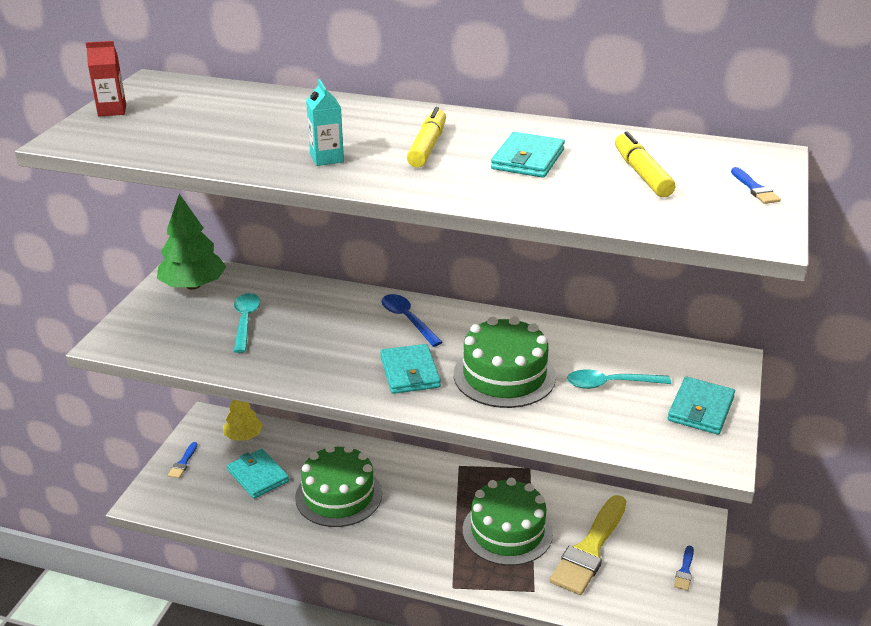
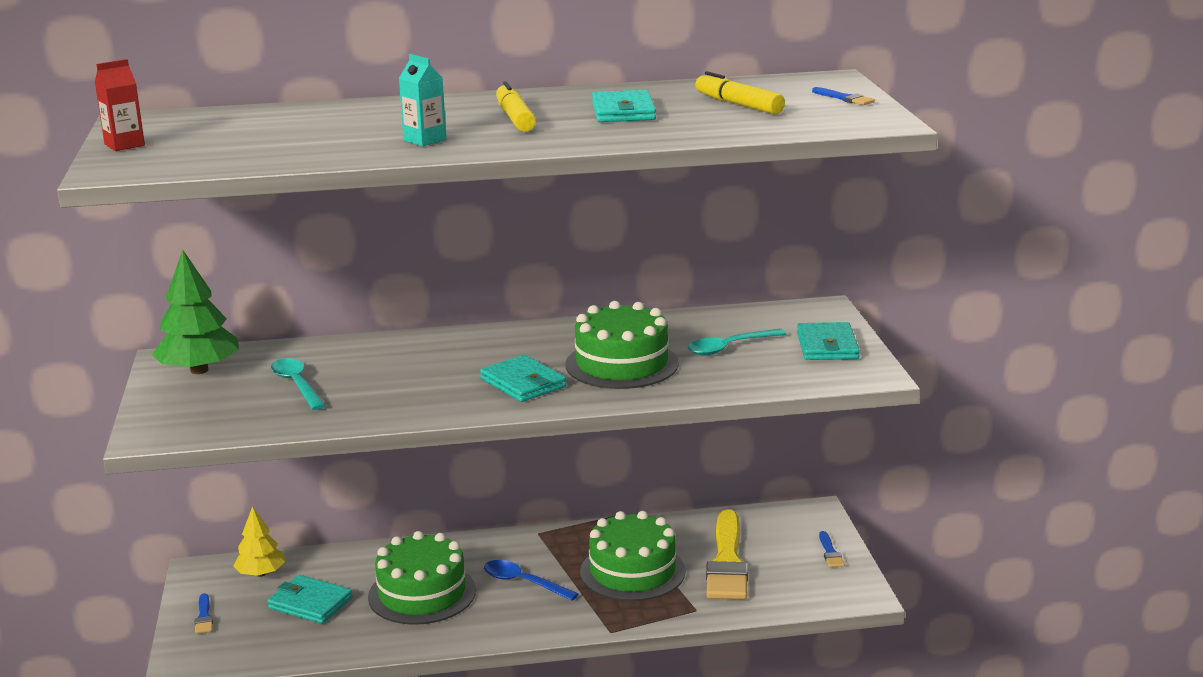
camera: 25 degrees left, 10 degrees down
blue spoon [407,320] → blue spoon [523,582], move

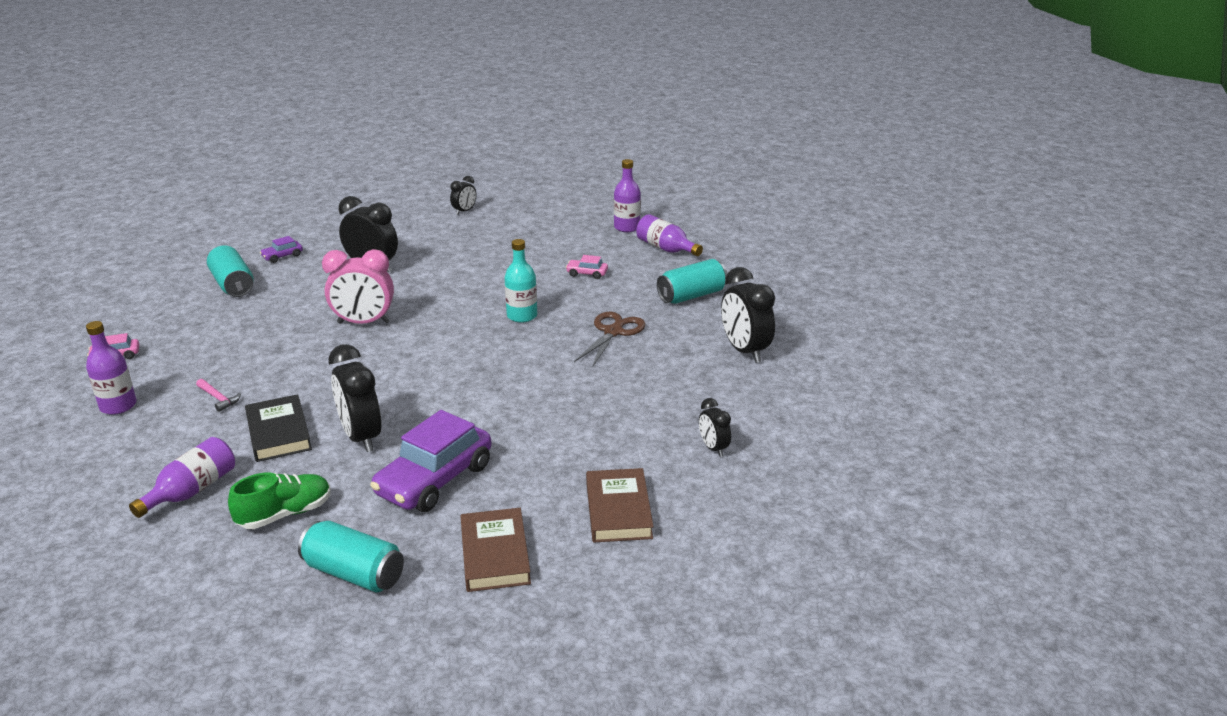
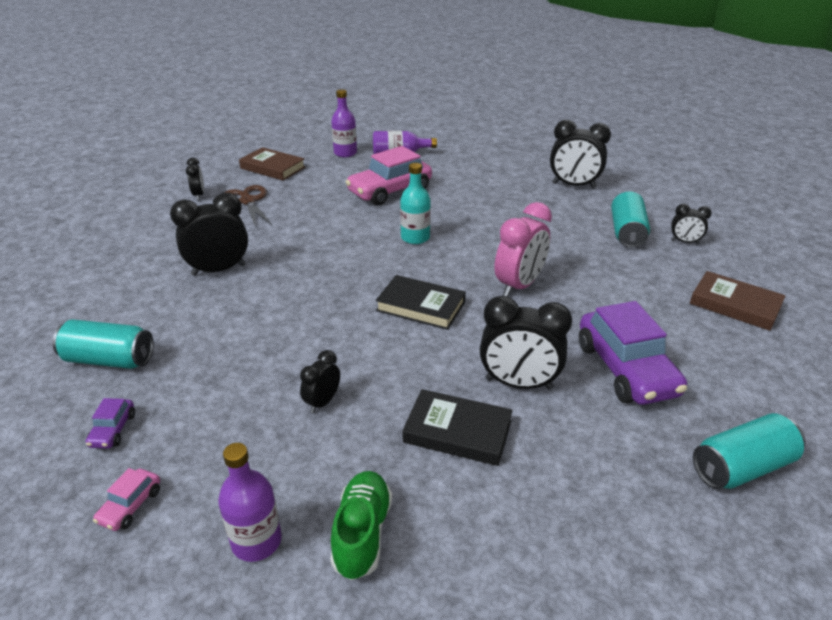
camera: 50 degrees left, 5 degrees up
royal purple drink bottle [192,490] → -
rose-pink carpenter's hammer [218,398] → -
leaf-green lace-up shoe [285,514] → leaf-green lace-up shoe [362,533], move
royal purple car [282,256] → royal purple car [113,430], move
rose-pink alarm clock [364,323] → rose-pink alarm clock [519,286], move
brown hardcover [495,554] → brown hardcover [272,168], move
rose-pink car [587,274] → rose-pink car [390,191], x2.30
brown pair of scissors [613,332] → brown pair of scissors [248,201], move
turquoise can [692,296] → turquoise can [627,232], move
- → jet-black alarm clock [322,402]
- → jet-black hardcover [421,306]

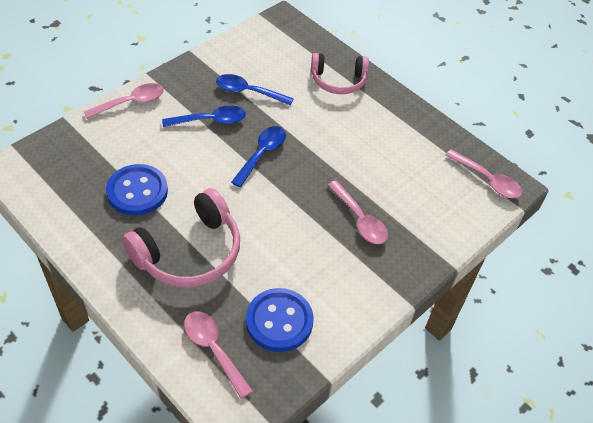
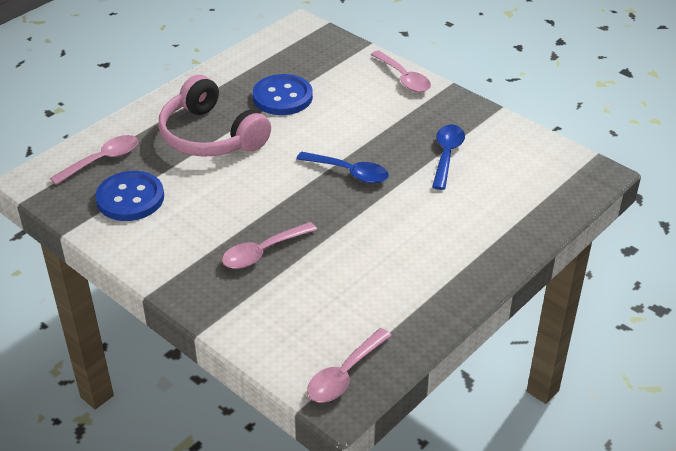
camera: 90 degrees right, 10 degrees down
blue spoon [210,120] → -
rose-pink headphones [338,80] → -

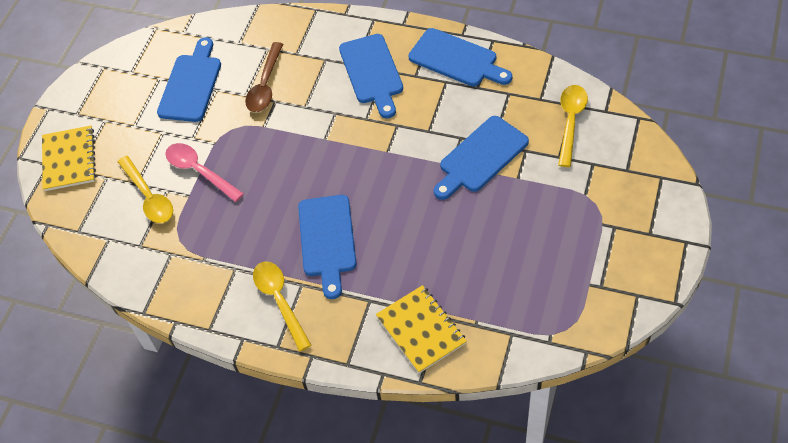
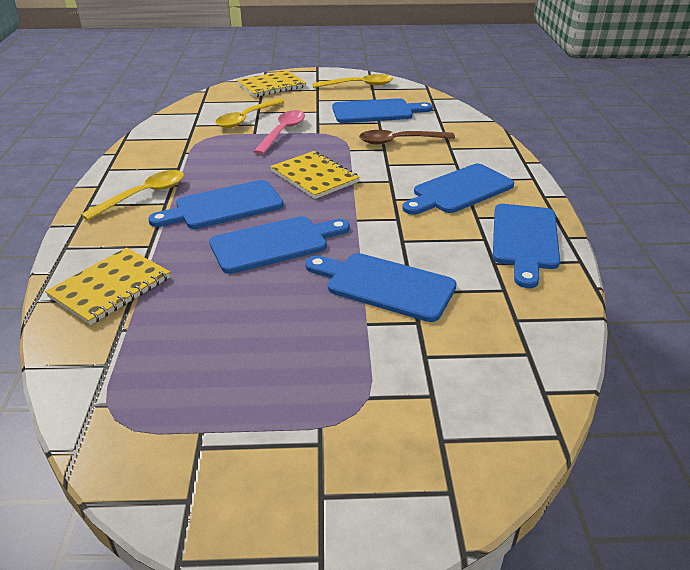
camera: 65 degrees right, 20 degrees down
bright yellow spoon [570,122] → bright yellow spoon [358,85], move
- → blue bread board [274,244]
- → bright yellow notebook [314,177]

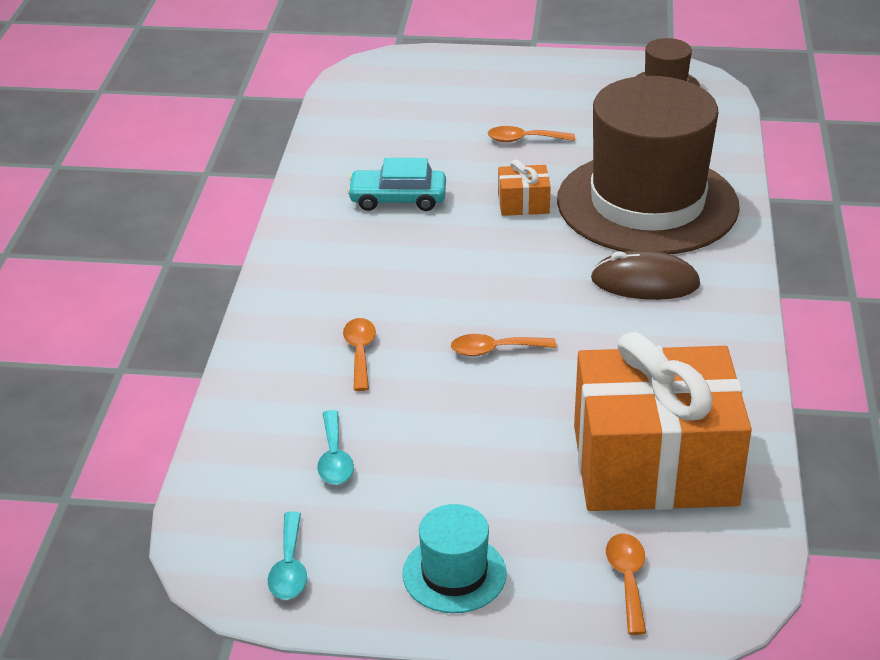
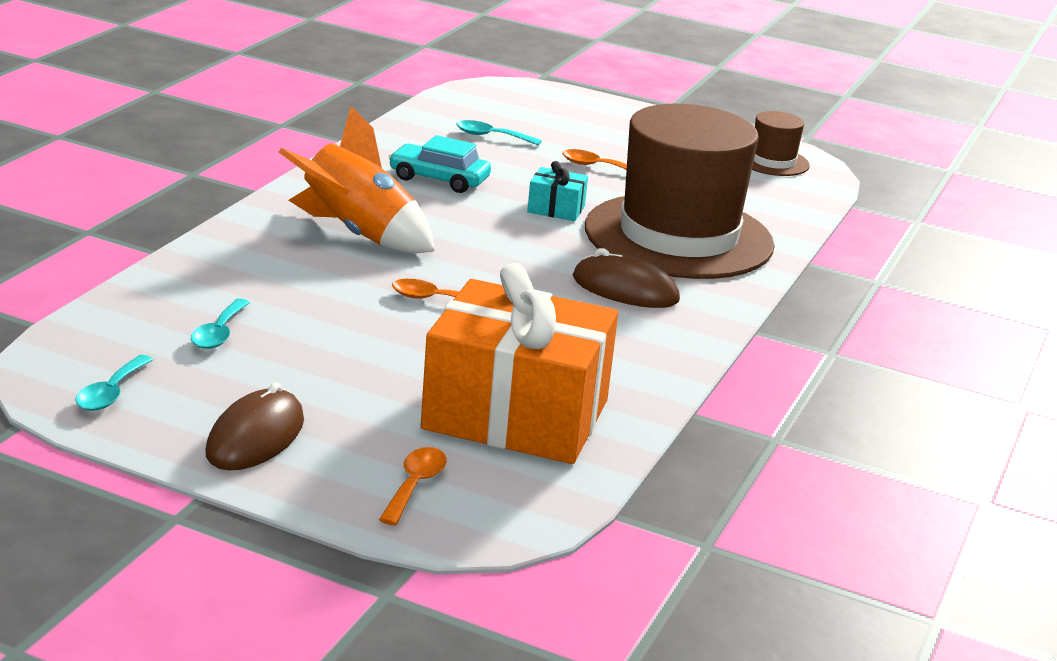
camera: 15 degrees right, 10 degrees down
bright orange spoon [360,352] → -
turquoise top hat [454,574] → brown computer mouse [255,437]
bright orange present [523,203] → turquoise present [556,209]
- → bright orange spaceship [357,235]
- → turquoise spoon [491,136]

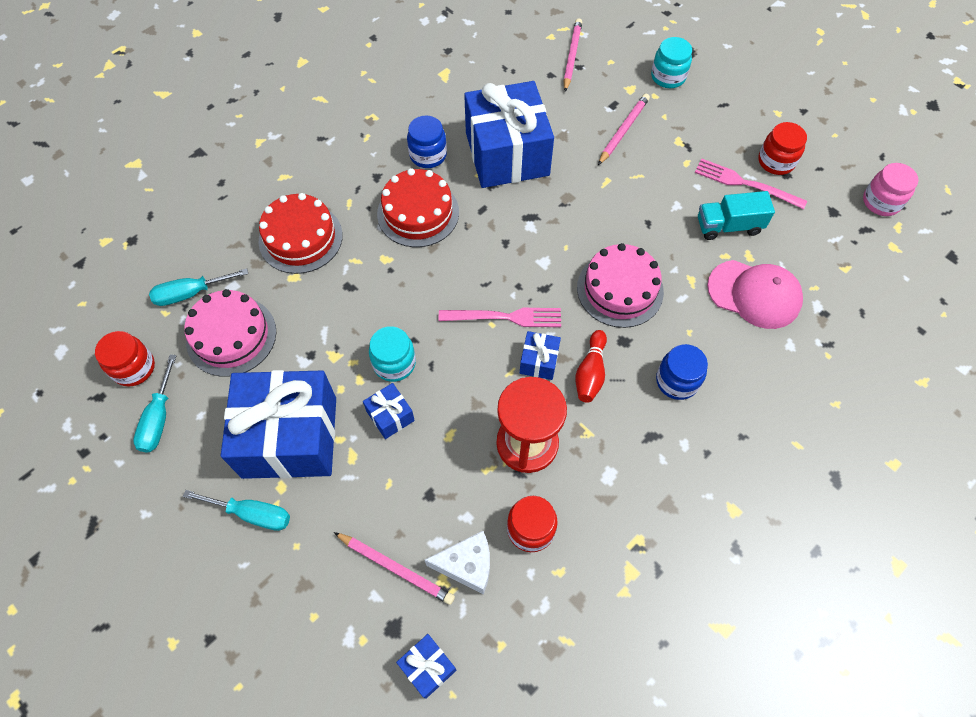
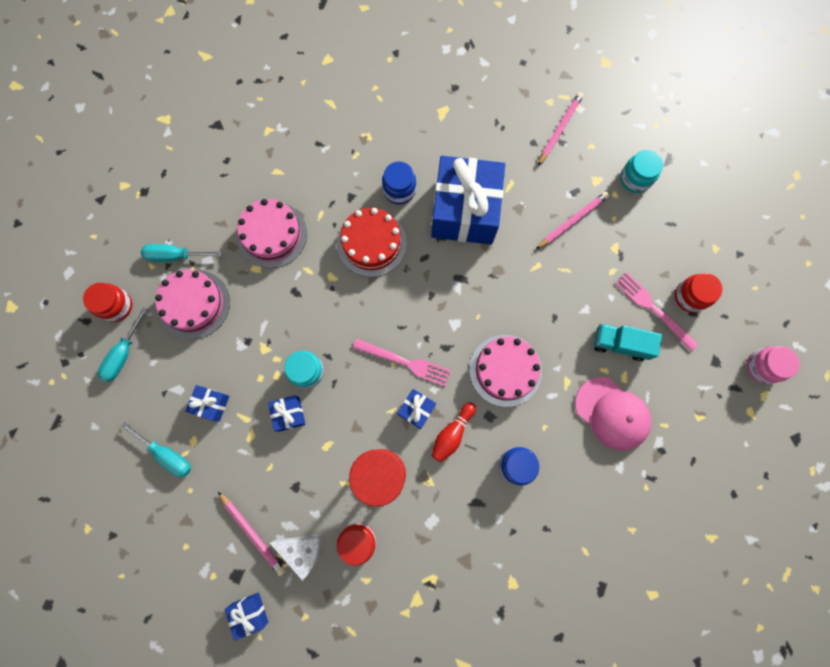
camera: 20 degrees right, 15 degrees up
blue present [290,437] → blue present [211,404], x0.42
scarlet cake [300,238] → rose-pink cake [272,234]

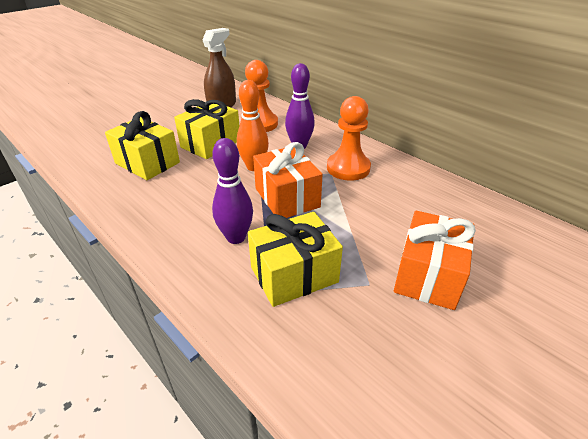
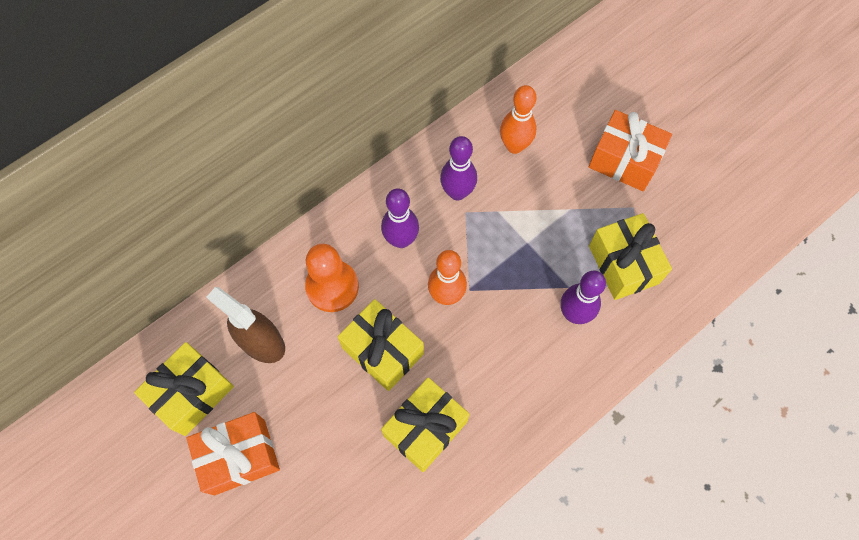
camera: 85 degrees left, 30 degrees up
bright orange present [287,198] → bright orange present [239,457], move
bright orange pawn [348,168] → royal purple bowling pin [457,192]
- → bright yellow present [192,393]
- → bright orange bowling pin [514,146]

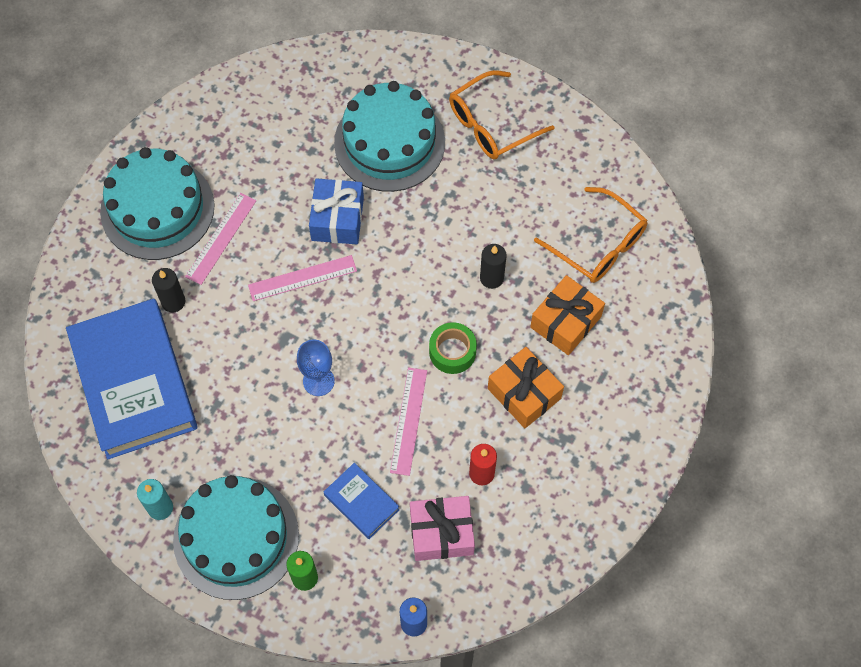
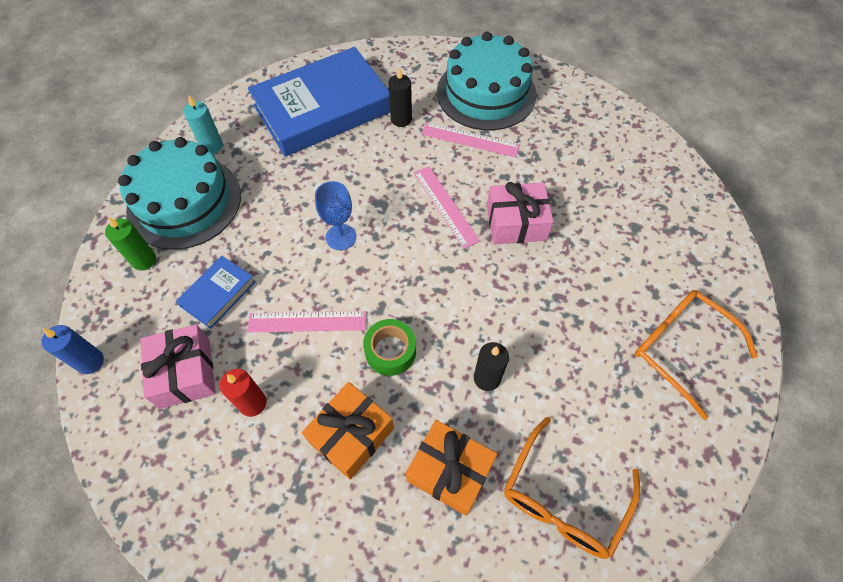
camera: 80 degrees right, 5 degrees down
blue present [337,219] → rose-pink present [516,223]
turquoise cake [389,142] → -

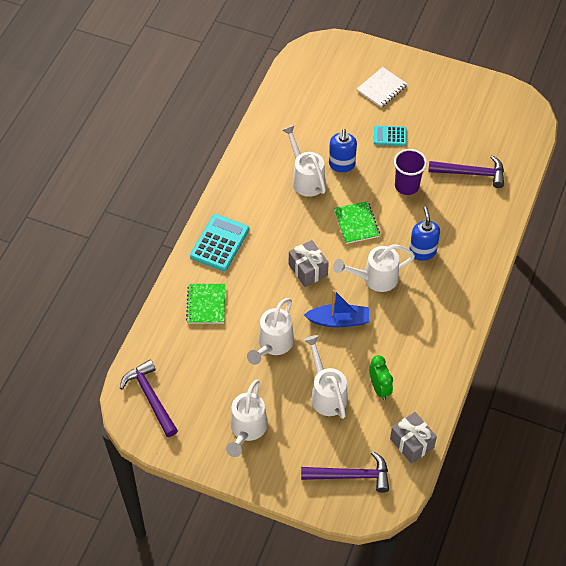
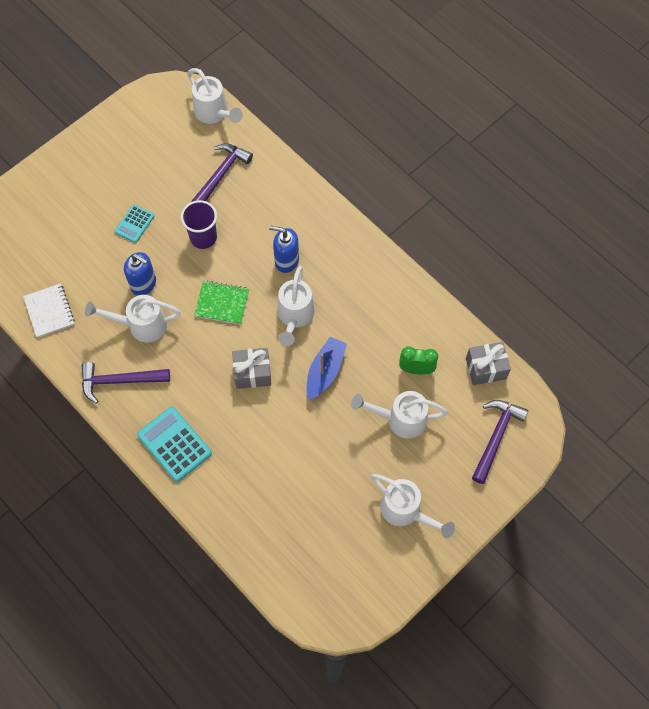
camera: 65 degrees left, 10 degrees up
royal purple carpenter's hammer [150,397] → royal purple carpenter's hammer [119,381], move
leaf-green notebook [206,304] → -
white watering can [273,344] → white watering can [214,113], move
white notebook [381,88] → white notebook [49,311], move

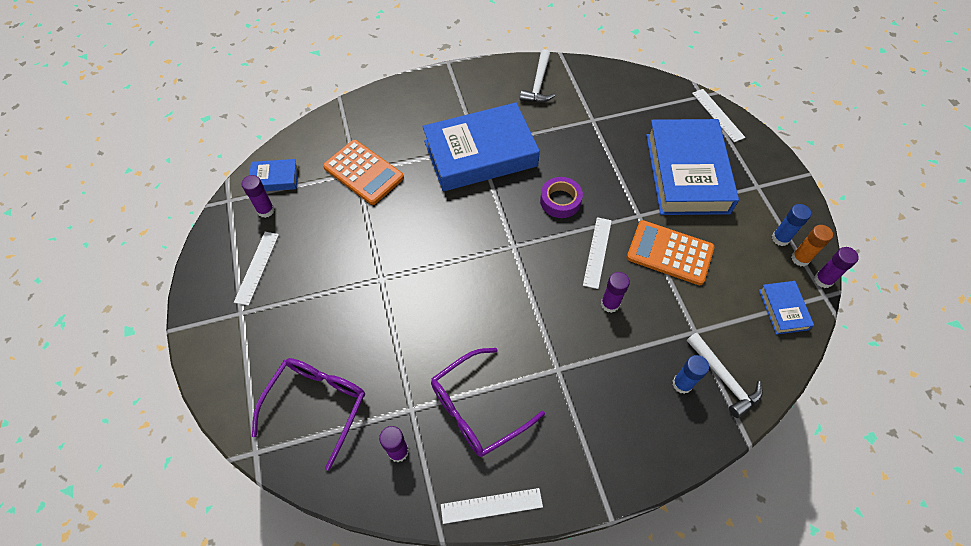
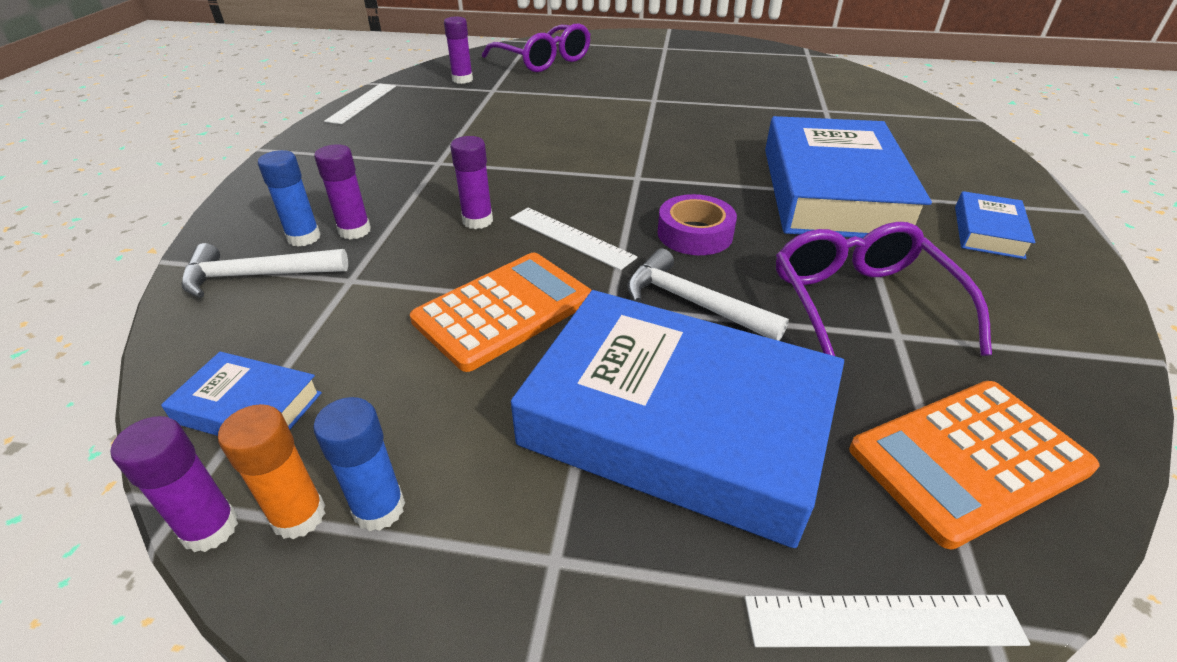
camera: 115 degrees right, 20 degrees down
white measuring stick [257,267] → -
royal purple stick of glue [266,210] → royal purple stick of glue [354,231], move
blue hardcover [275,178] → blue hardcover [988,232], move
bright orange adding machine [363,172] → bright orange adding machine [968,459], move
royal purple eyeglasses [477,409] → royal purple eyeglasses [861,305], move
white carpenter's hammer [538,84] → white carpenter's hammer [693,303], move

